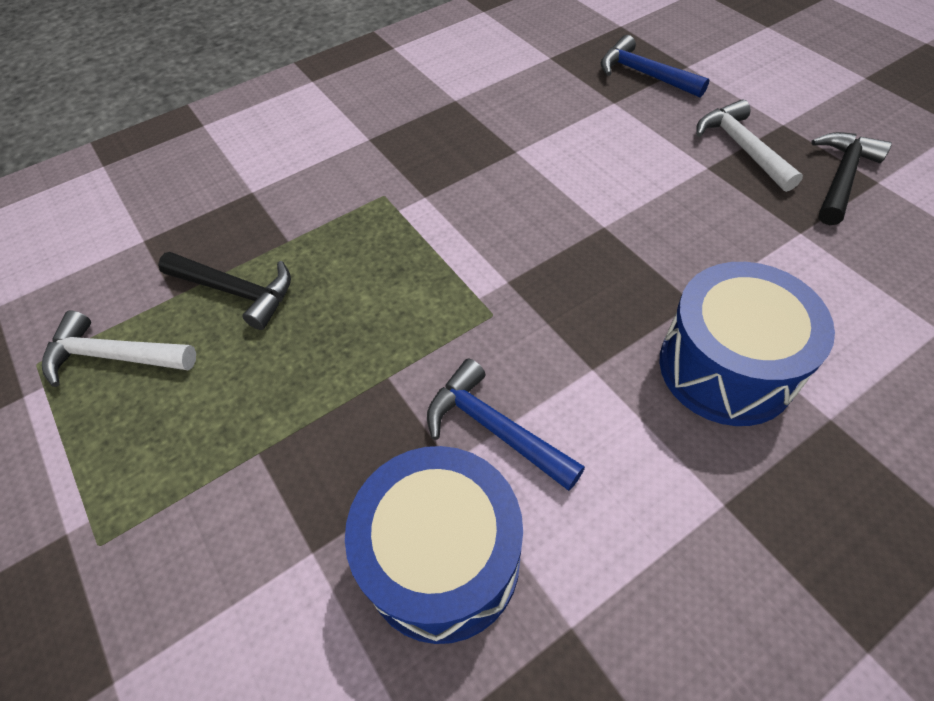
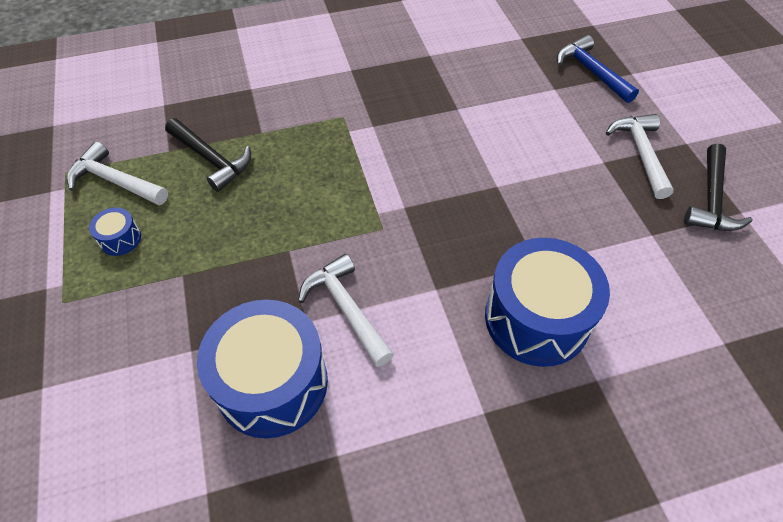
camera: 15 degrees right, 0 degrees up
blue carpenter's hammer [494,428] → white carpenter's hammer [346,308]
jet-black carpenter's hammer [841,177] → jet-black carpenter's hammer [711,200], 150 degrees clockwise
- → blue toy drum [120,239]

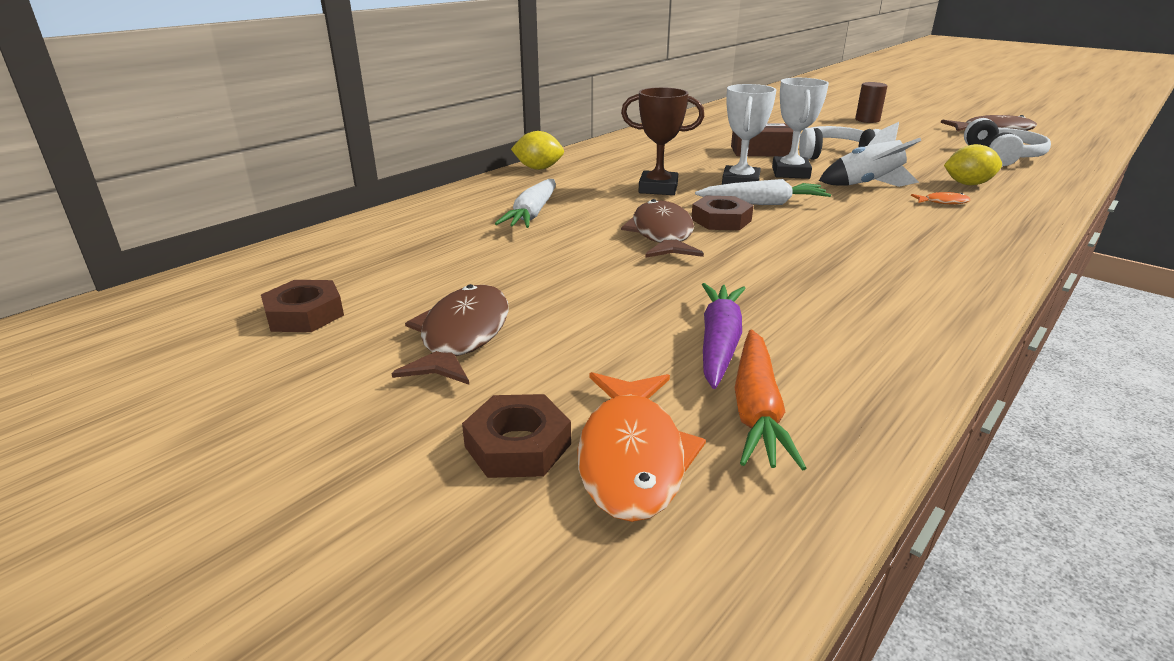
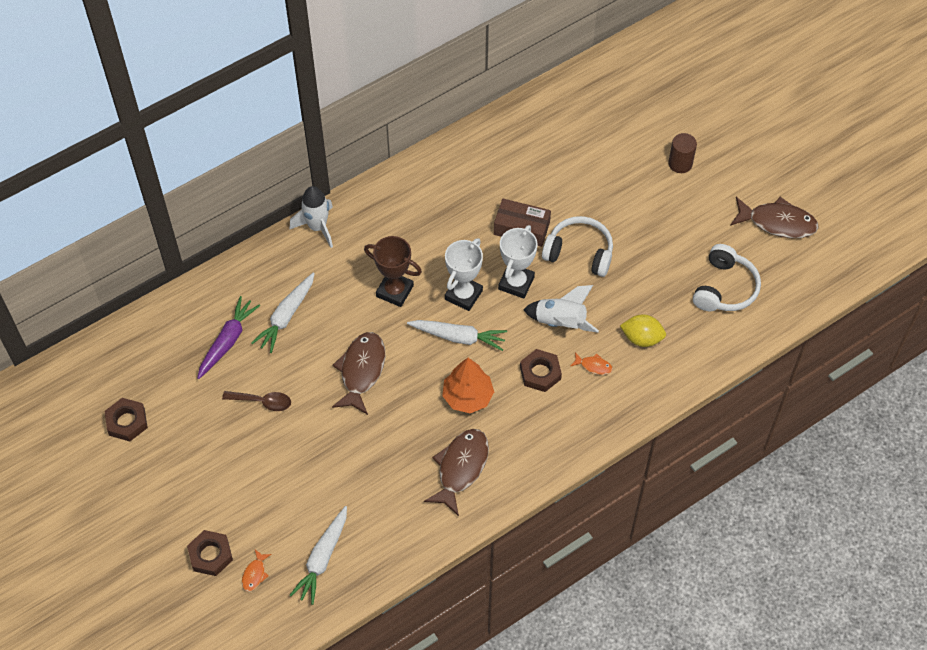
camera: 15 degrees right, 30 degrees up
brown fish figure [462,336] → brown fish figure [460,468], move
bright yellow toy lemon [538,168] → white spaceship [317,227]
bright orange fish figure [632,457] → bright orange fish figure [255,574], x0.46
brown hex nut [721,220] → brown hex nut [540,373], move
royal purple root vegetable [719,342] → royal purple root vegetable [227,341], move
bright orange root vegetable [757,410] → white root vegetable [322,559]
- → brown spoon [262,402]
- → bright orange fir tree [468,396]

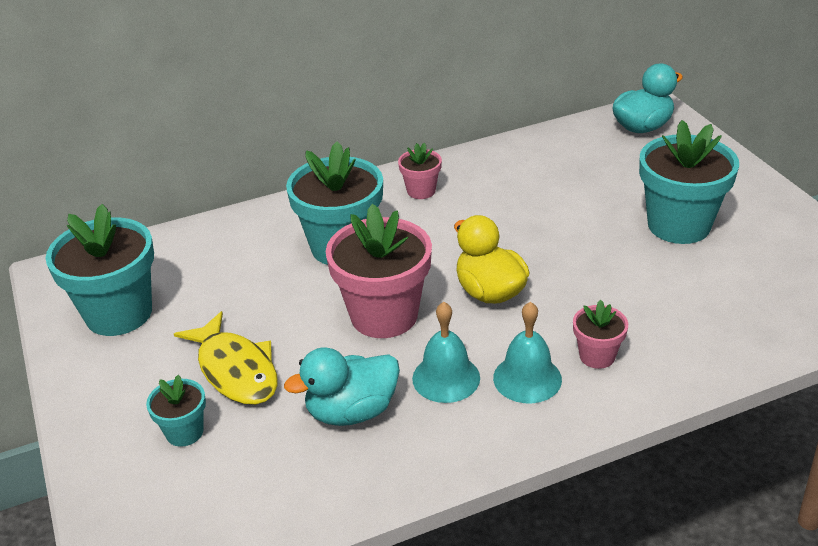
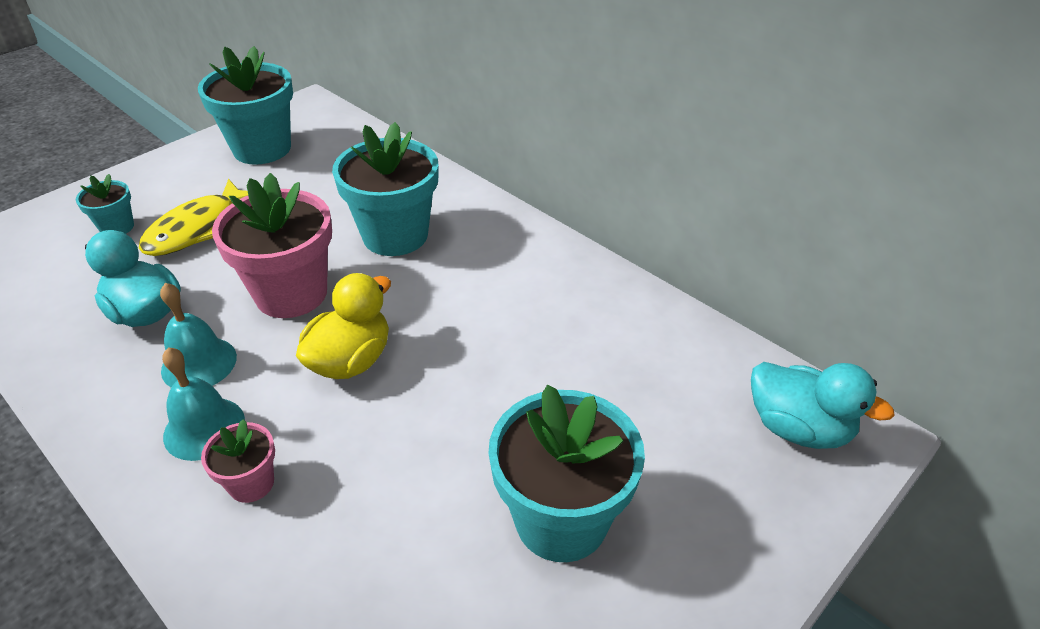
camera: 65 degrees right, 5 degrees up
rose-pink plant pot [421,191] → -

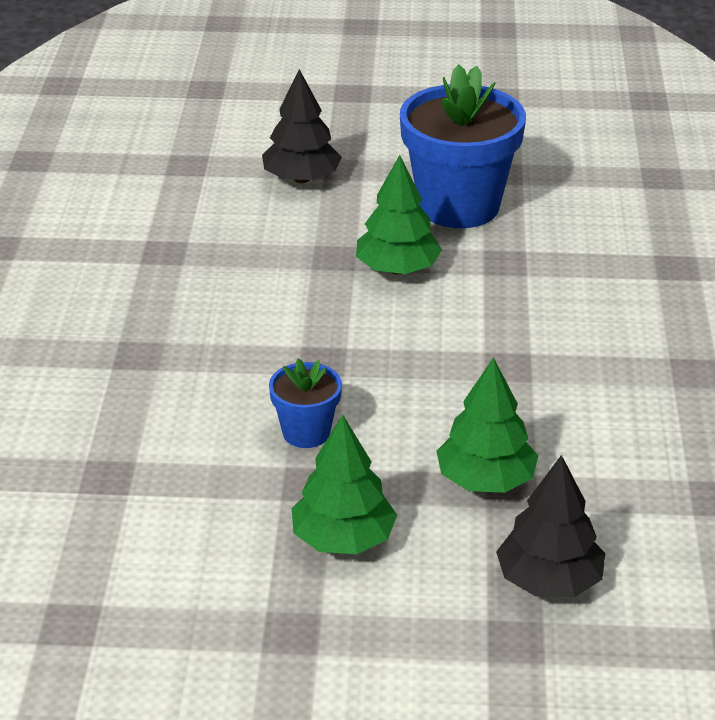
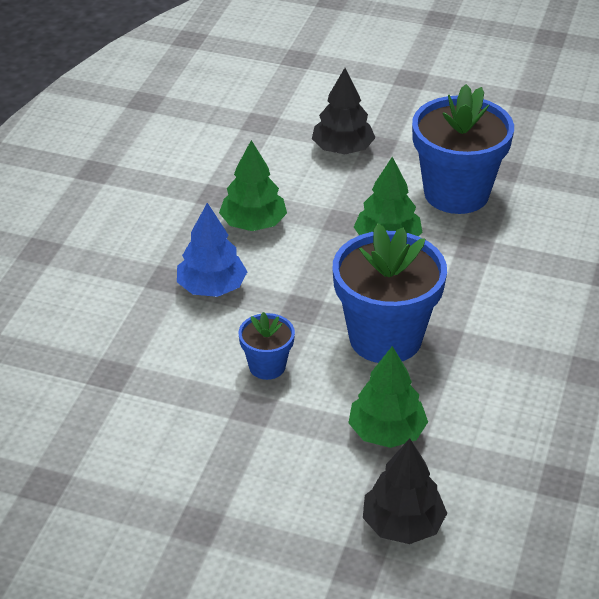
camera: 15 degrees right, 5 degrees up
leaf-green fir tree [343,539] → leaf-green fir tree [253,224], move
- → blue fir tree [211,287]
- → blue plant pot [385,338]

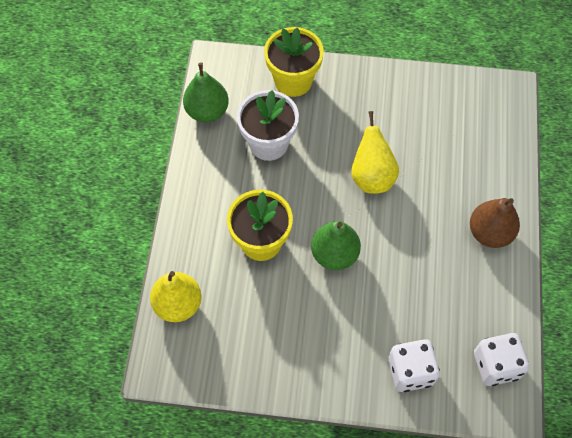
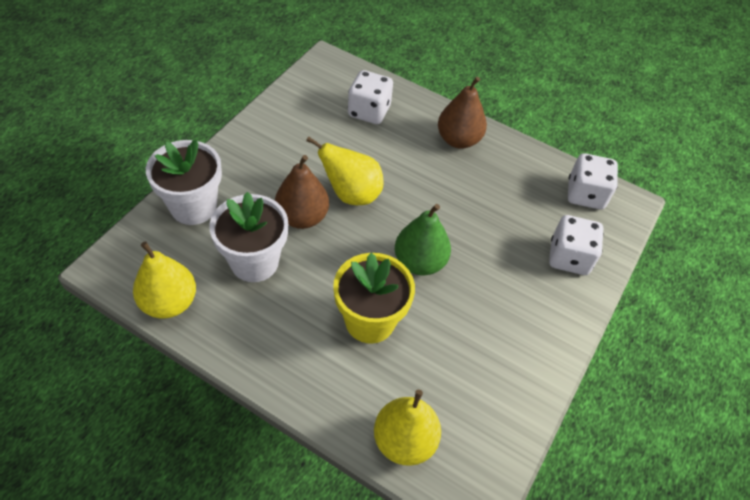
camera: 70 degrees left, 10 degrees down
leaf-green pear [207,111] → bright yellow pear [169,302]
bright yellow plant pot [293,81] → white plant pot [193,207]
- → brown pear [302,217]
- → white die [369,111]

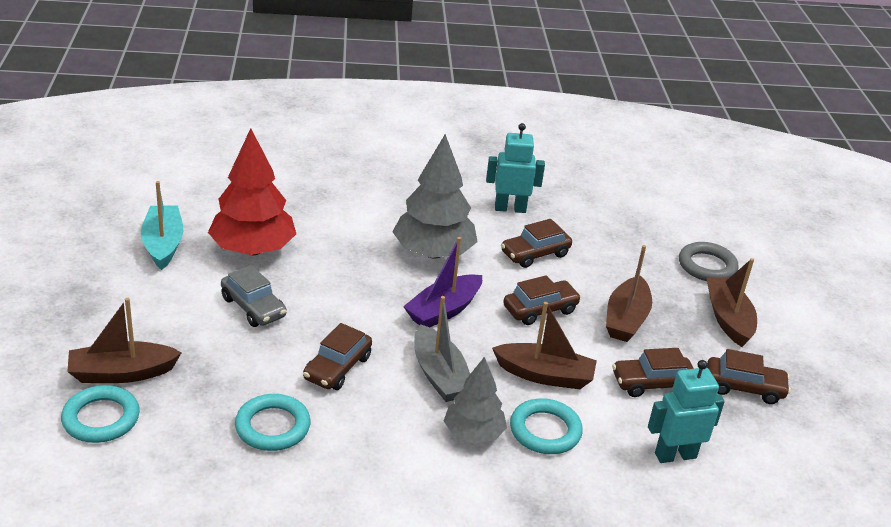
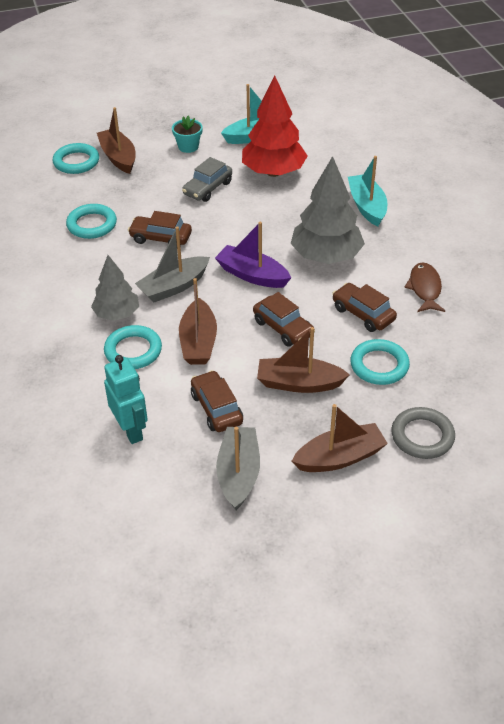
camera: 80 degrees right, 10 degrees up
turquoise robot figure [510,208] → brown fish figure [425,288]
brown car [744,387] → ash-grey sailboat [238,474]
- → turquoise plant pot [188,147]
- → turquoise sailboat [367,206]
- → turquoise hoop [379,365]

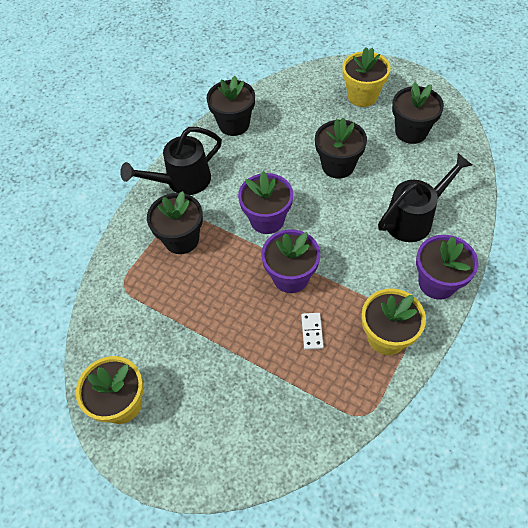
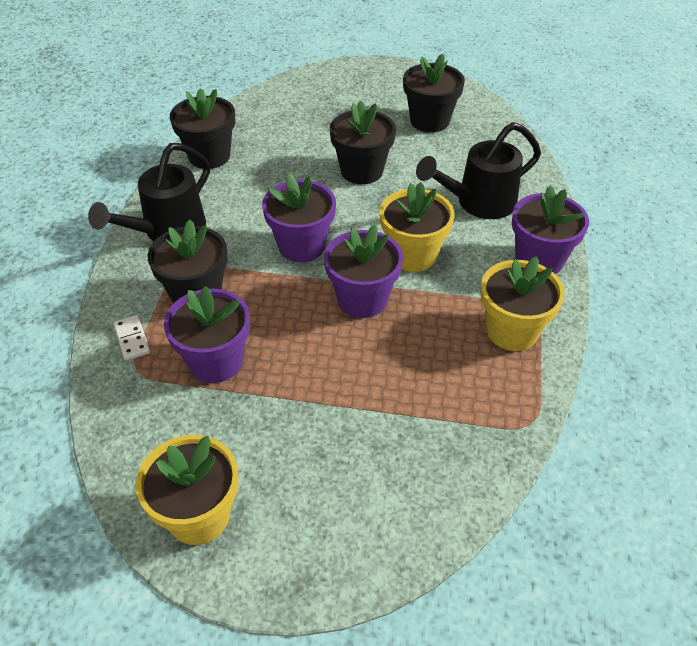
camera: 25 degrees left, 10 degrees down
white domino [312,332] → white domino [132,339], move
bright yellow plant pot [362,96] → bright yellow plant pot [413,255], move
jet-black watering can [414,218] → jet-black watering can [478,203], 150 degrees counterclockwise
- → royal purple plant pot [216,361]

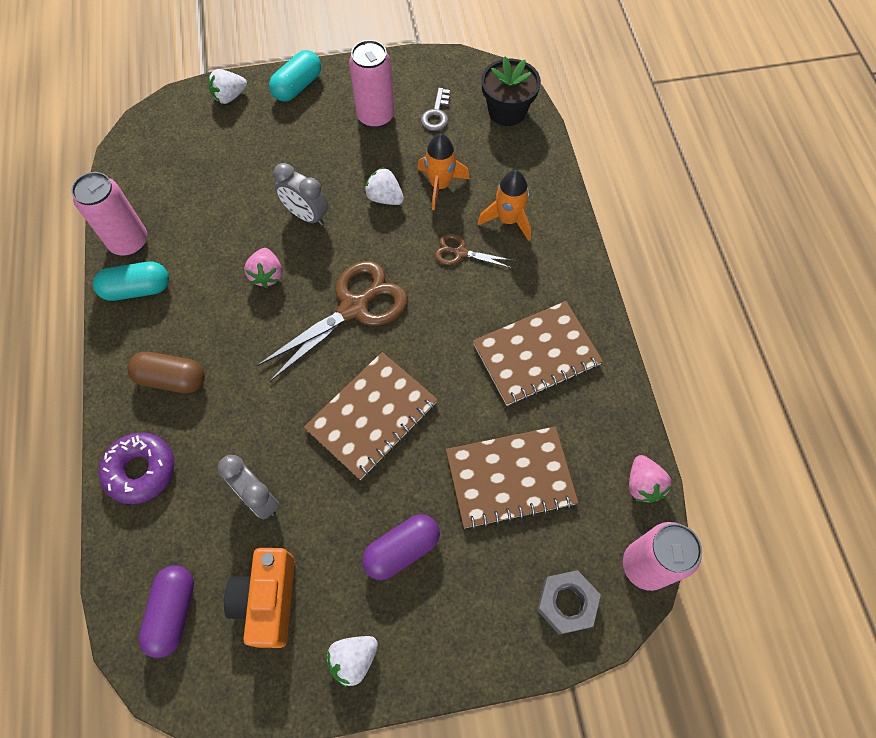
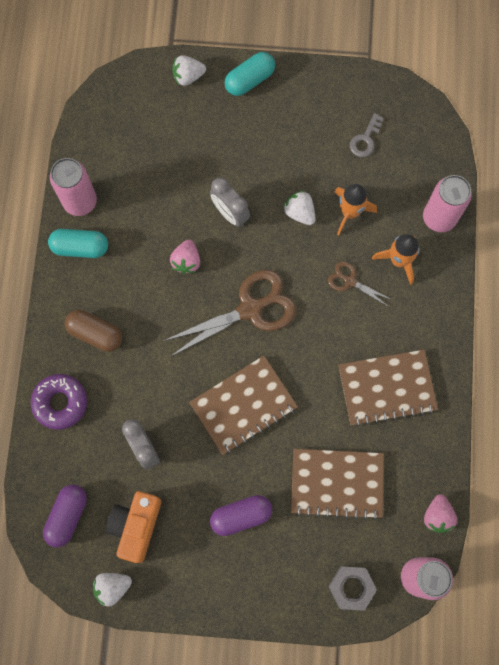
camera: 15 degrees right, 10 degrees up
white berry [353,659] → white berry [112,587], move
rose-pink can [375,116] → rose-pink can [439,218], move
jet-black plant pot [507,111] → -

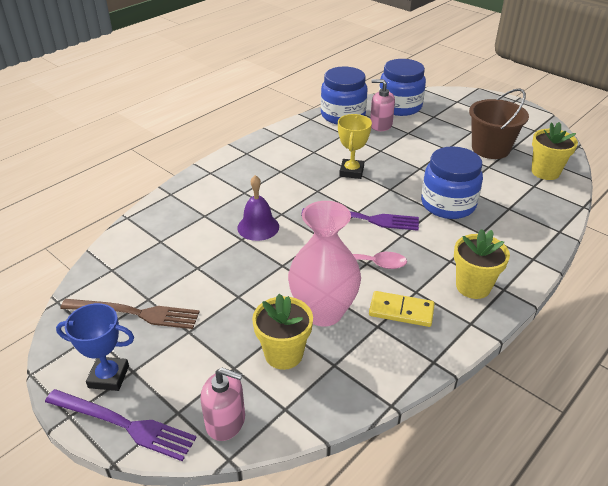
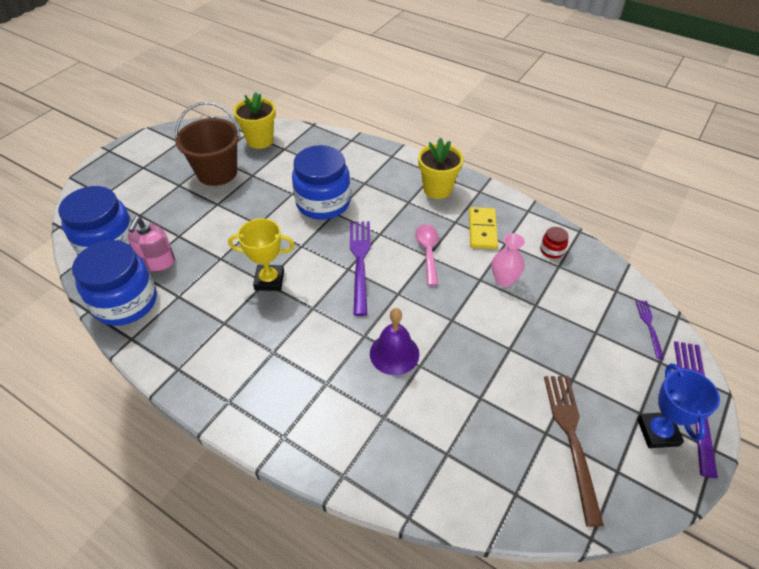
camera: 100 degrees left, 10 degrees up
rose-pink soap pump [225,421] → royal purple dinner fork [649,326]
bright yellow plant pot [283,354] → -
rose-pink tall vase [323,312] → rose-pink tall vase [504,279], x0.50
- → scarlet jar [552,250]

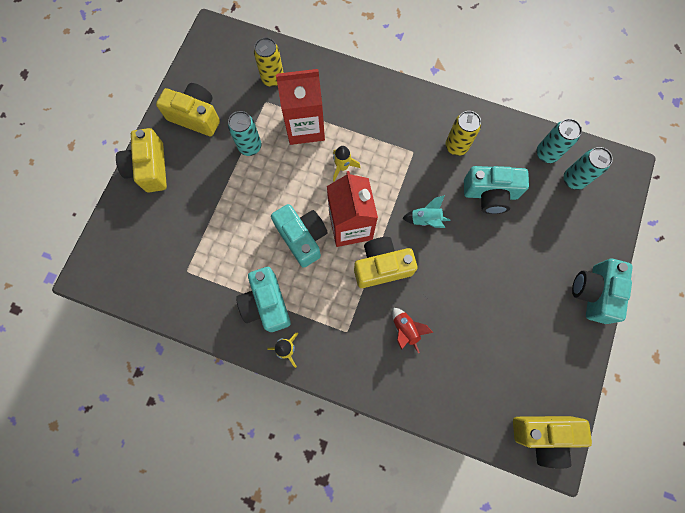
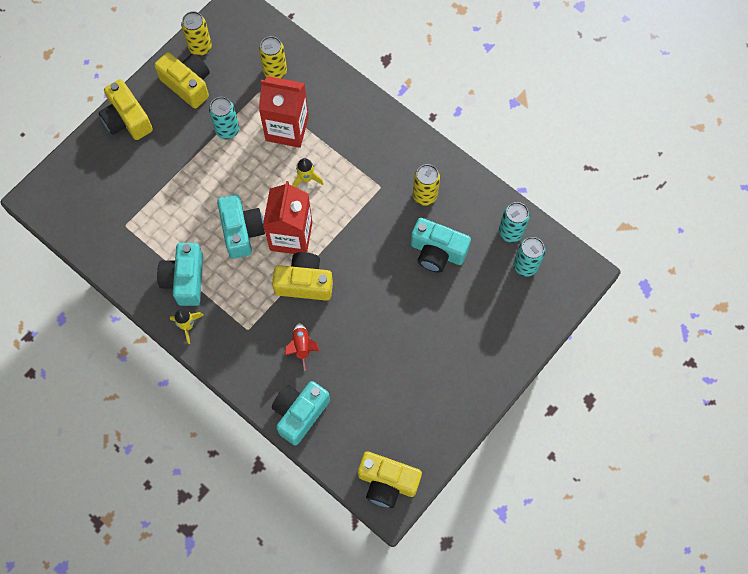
camera: 20 degrees right, 5 degrees down
bright yellow camera [149,168] → bright yellow camera [127,119], 45 degrees counterclockwise
turquoise spaceship [425,219] → -
turquoise camera [593,292] → turquoise camera [300,413], move
- → bright yellow can [200,47]

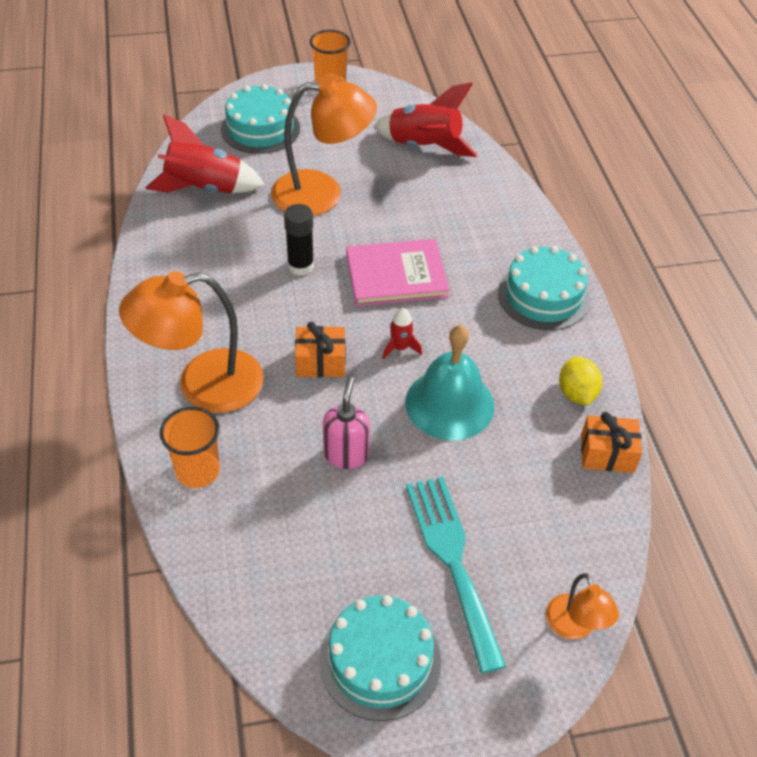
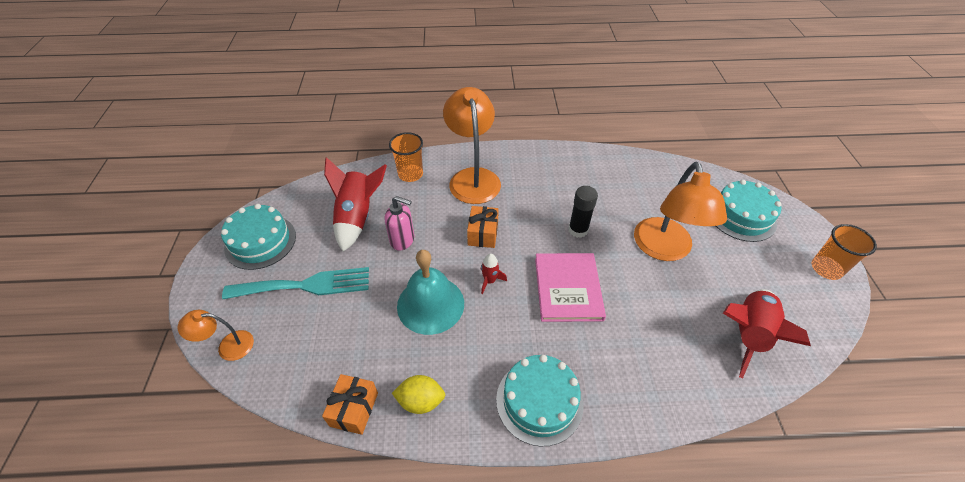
camera: 100 degrees right, 0 degrees up
scarlet spaceship [205,188] → scarlet spaceship [357,217], move

